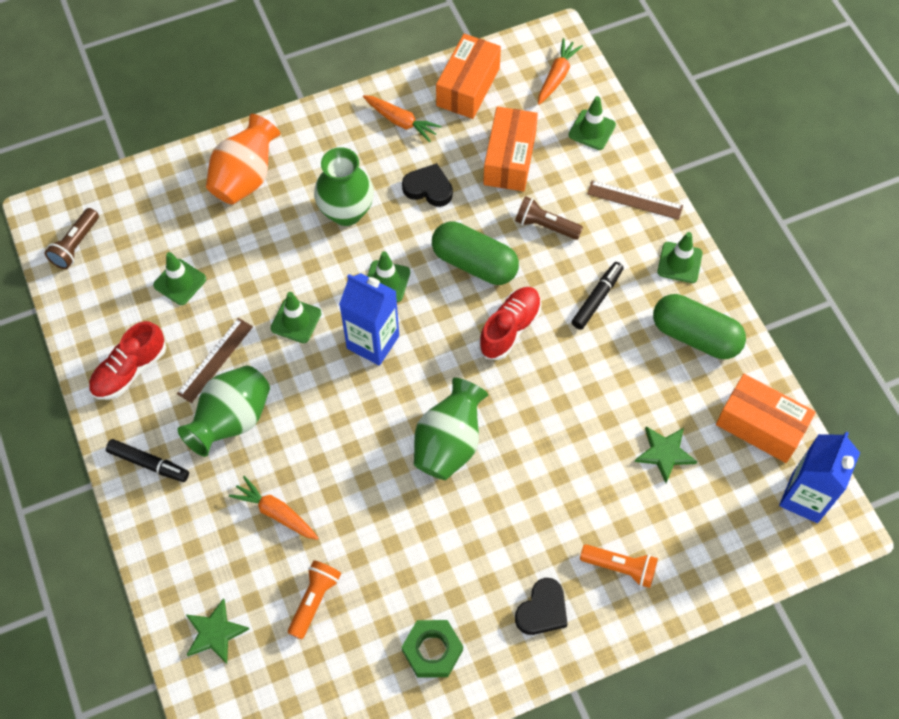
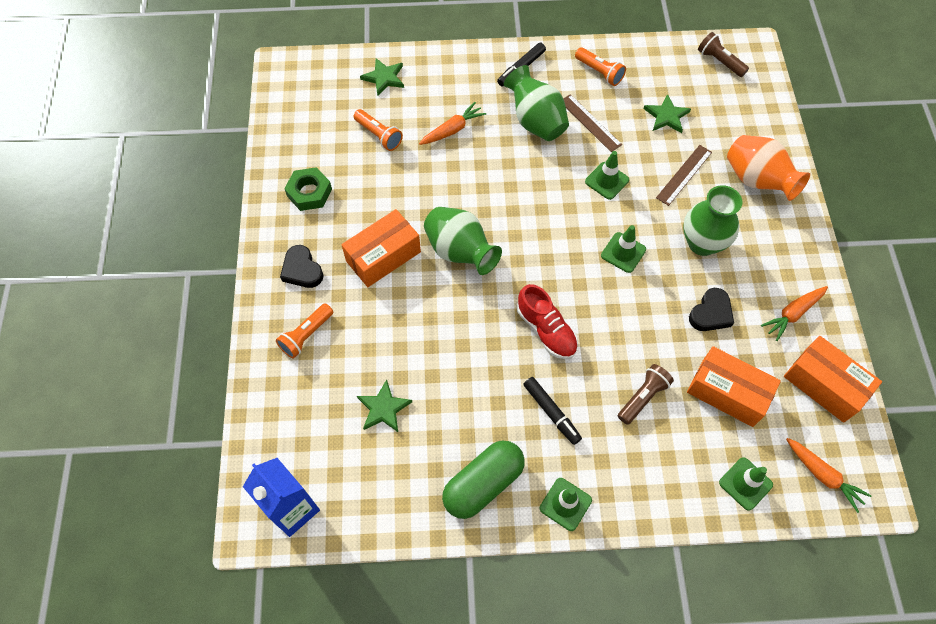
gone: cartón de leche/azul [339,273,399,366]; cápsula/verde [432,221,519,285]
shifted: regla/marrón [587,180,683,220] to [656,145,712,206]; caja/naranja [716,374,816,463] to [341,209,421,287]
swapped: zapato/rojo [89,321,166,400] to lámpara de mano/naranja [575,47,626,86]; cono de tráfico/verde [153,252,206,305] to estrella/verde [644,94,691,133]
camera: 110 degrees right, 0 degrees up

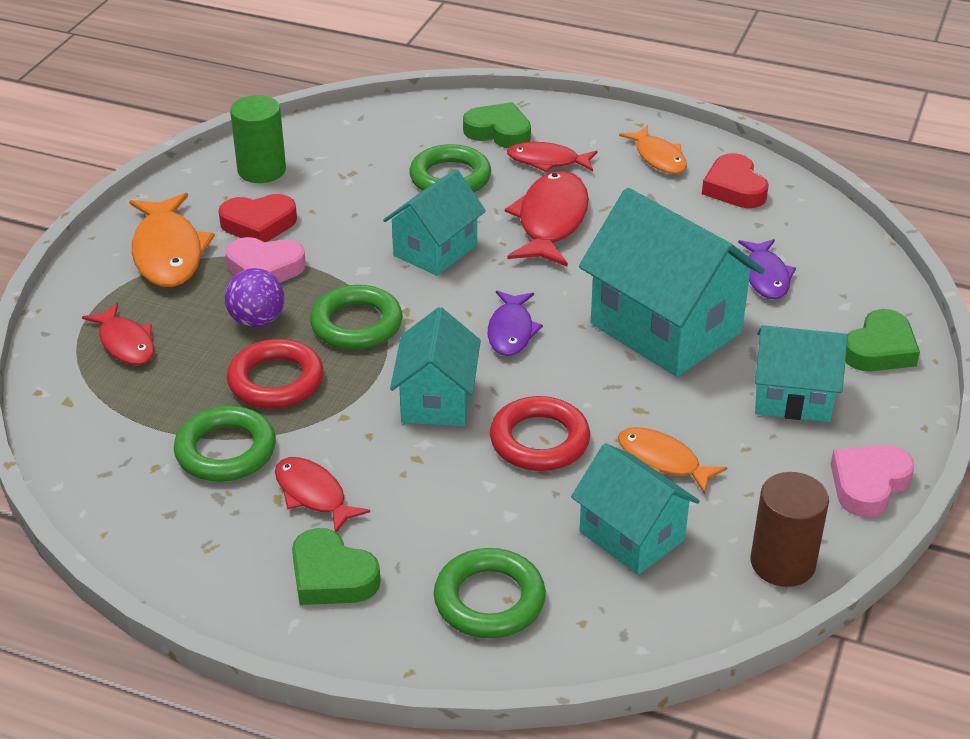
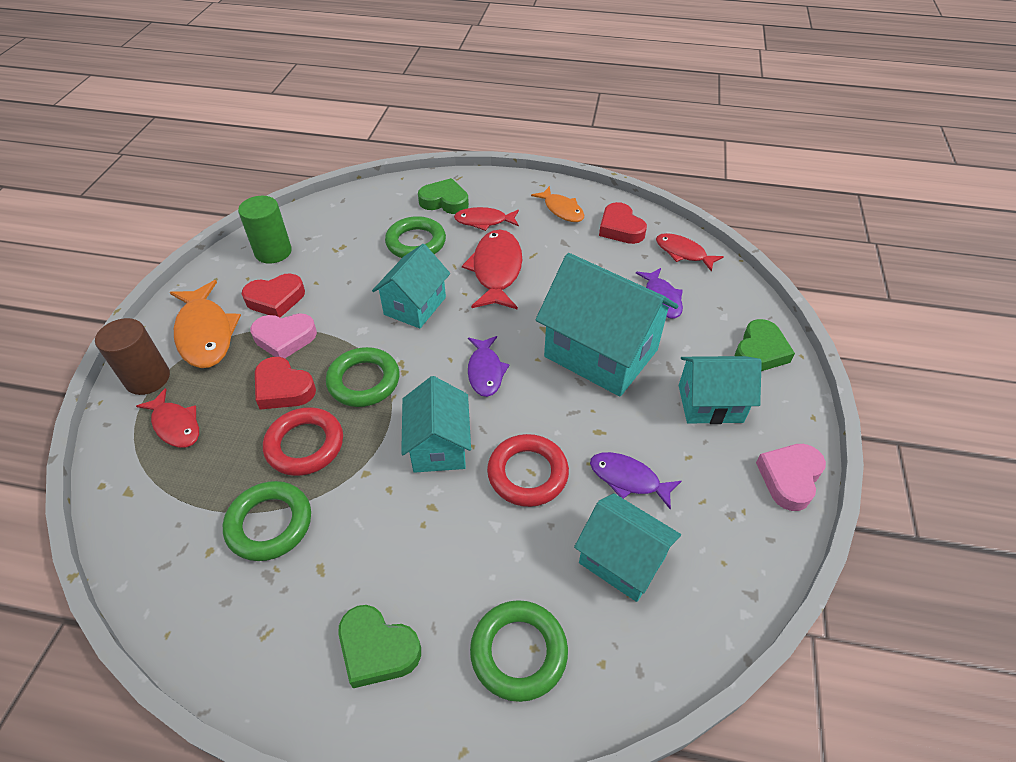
shifted: pez/rojo [275,457,370,533] to [656,233,724,272]; cilindro/marrón [751,472,829,587] to [95,318,170,395]
swapped: pelota/morado [225,268,284,328] to corazón/rojo [255,357,316,410]
repainted: pez/naranja [618,427,727,494] to pez/morado [590,452,682,509]
camera: 10 degrees left, 10 degrees up

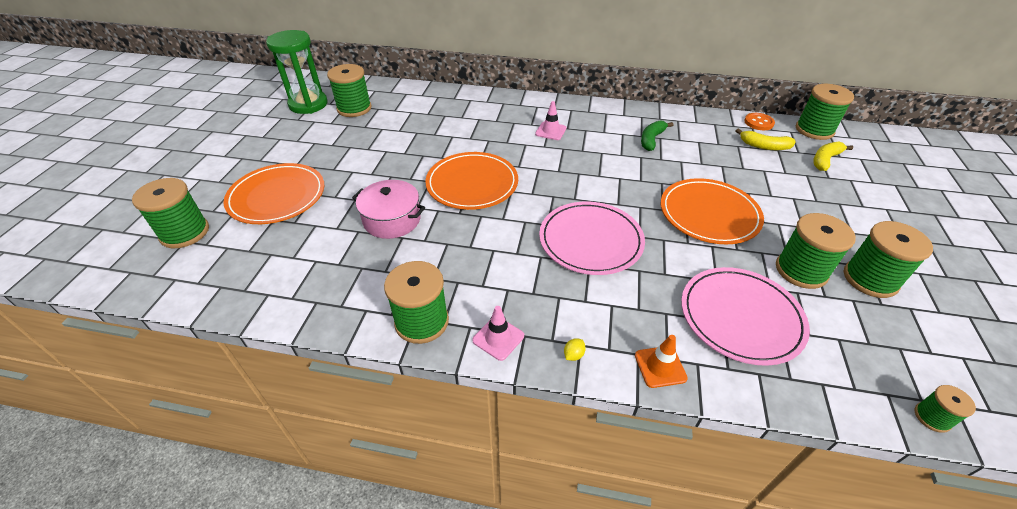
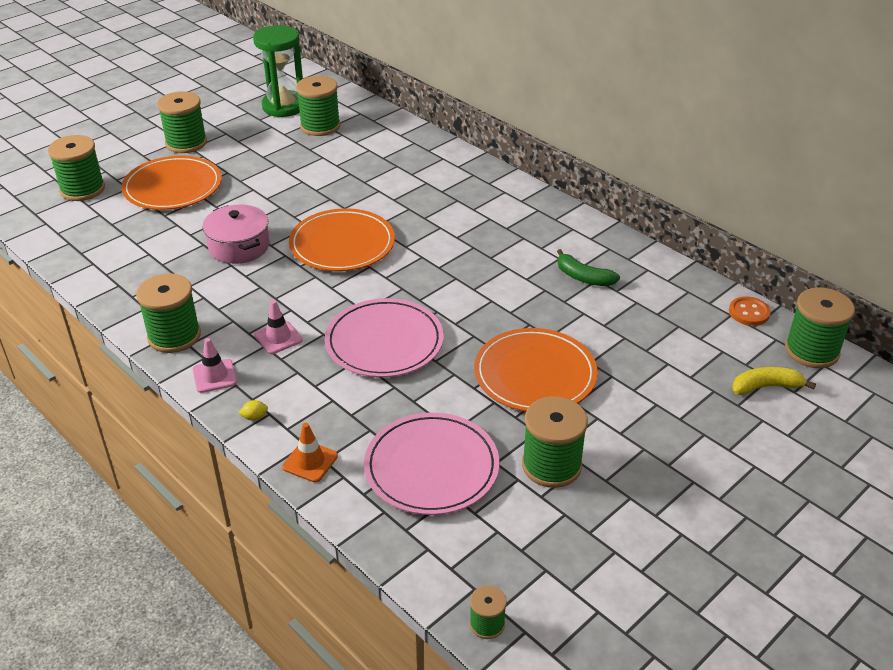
gone: plátano/amarillo [736,128,796,150]
shifted: cono de tráfico/rosa [535,101,566,140] to [254,300,303,354]; carrete/verde [844,221,933,298] to [157,91,207,153]
rotated: plátano/verde [641,120,673,151] = [557,249,620,286] 120 degrees counterclockwise
camera: 35 degrees right, 5 degrees down

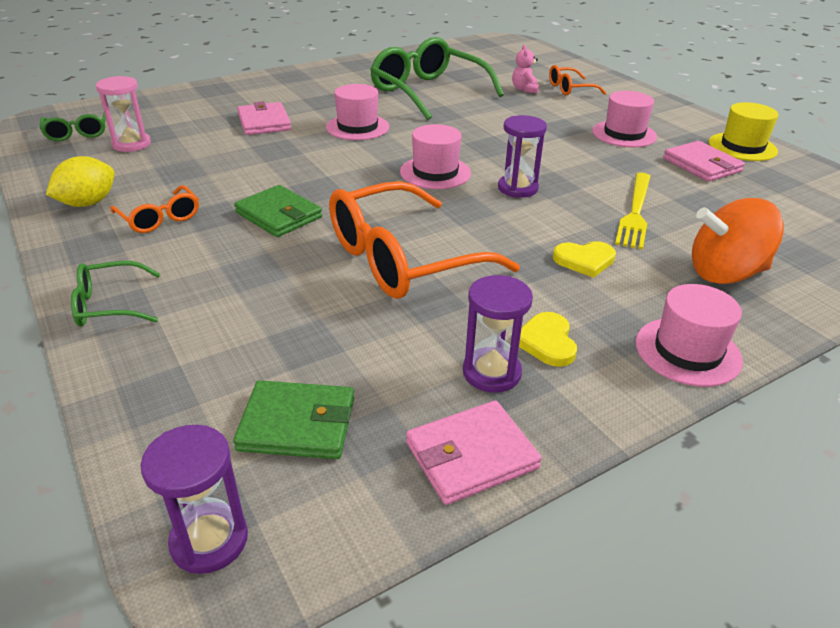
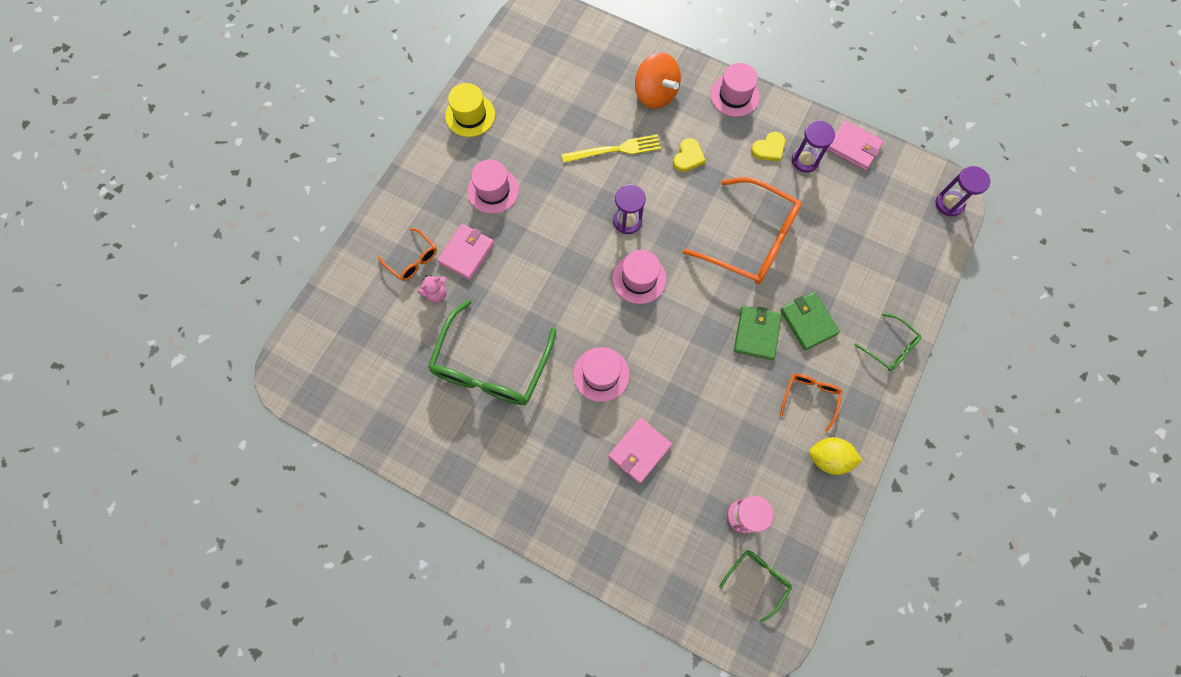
shifted: cartera/verde [233,380,354,459] to [780,292,840,350]; cartera/rosa [663,141,745,182] to [437,224,494,280]
rotated: corazón/amarillo [553,241,616,278] = [673,138,706,172] 60 degrees clockwise
camera: 120 degrees left, 35 degrees up

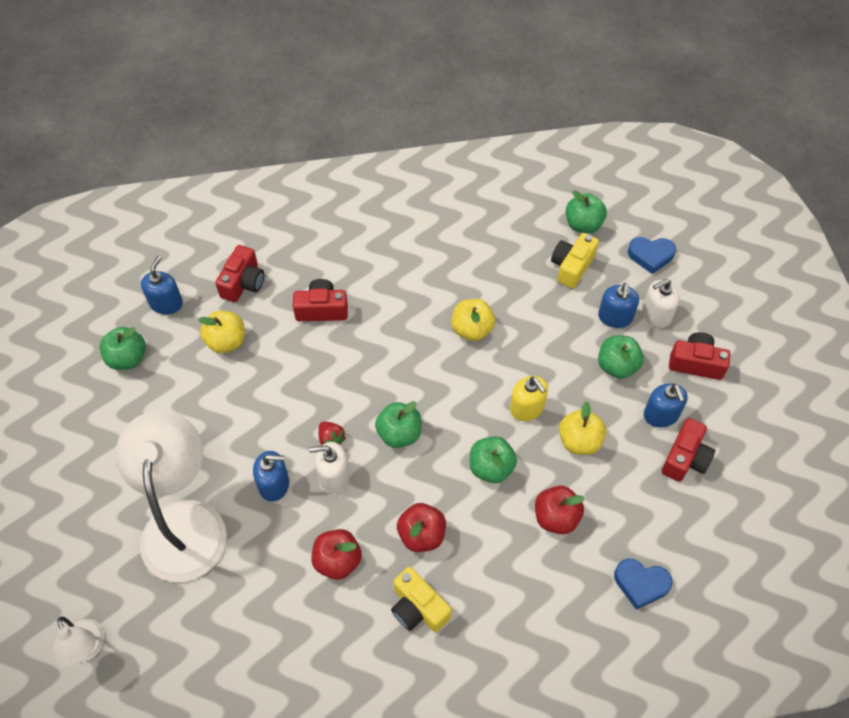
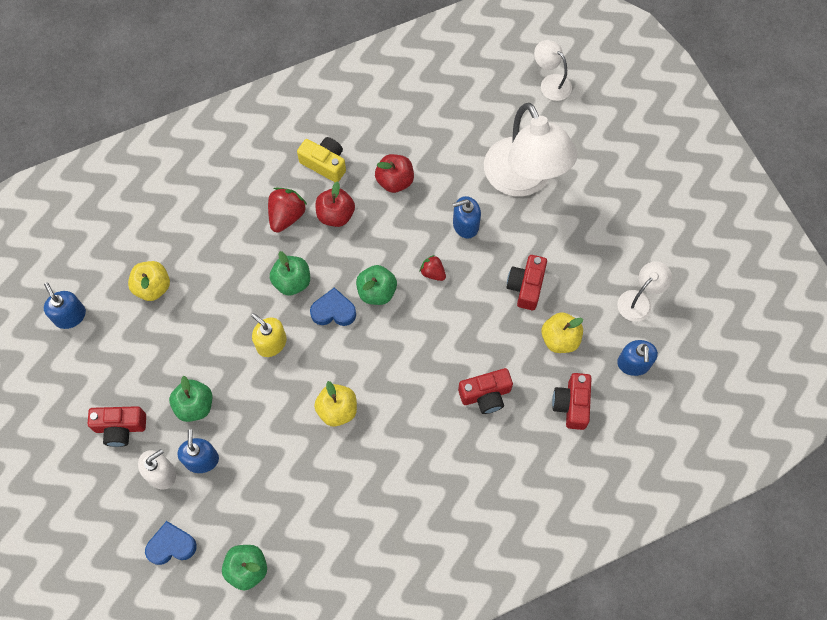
gone: dispensador de jabón/blanco [309,442,349,492]; manzana/rojo [535,486,585,534]; cámara/amarillo [551,233,599,289]
new: fresa/rojo [268,187,307,233]
shifted: manzana/amarillo [559,401,606,455] to [128,261,170,301]; corazón/azul [614,559,672,610] to [310,287,356,326]; dispensador de jabón/azul [644,383,688,428] to [44,282,86,329]; cámara/rojo [661,418,715,482] to [507,255,547,310]
swapped: manzana/verde [99,327,146,370] to lámpara/blanco [617,261,672,322]
camera: 165 degrees right, 10 degrees up

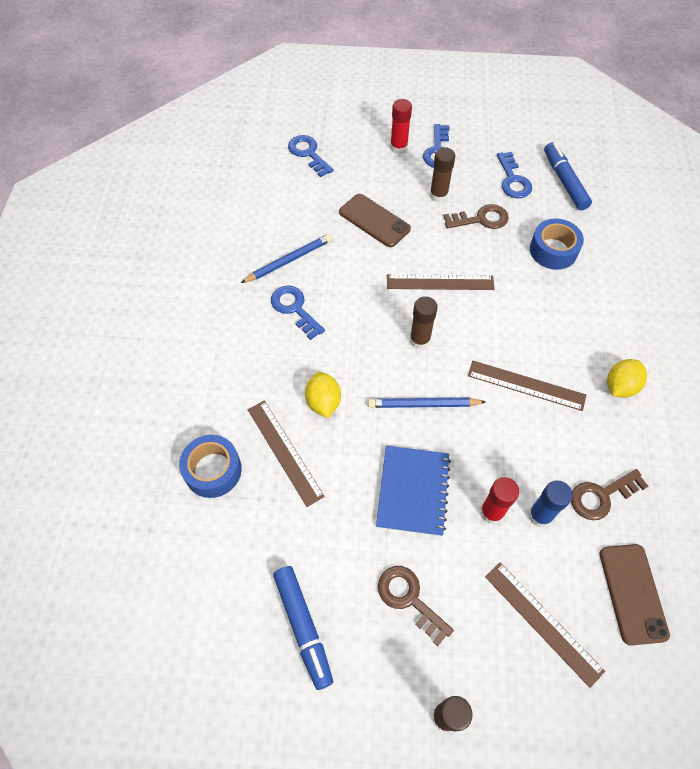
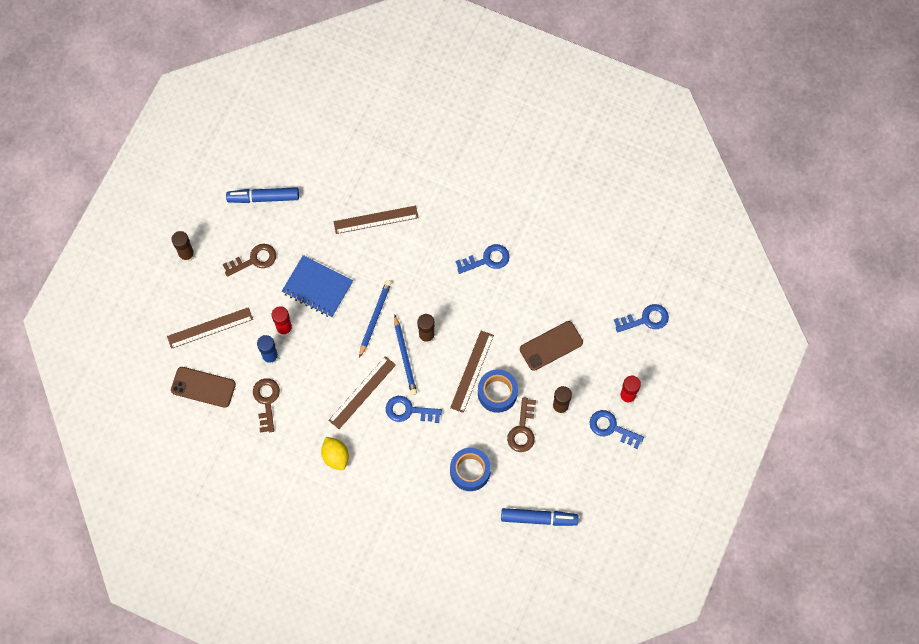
gone: limón/amarillo [305,372,341,418]
shifted: cinta adhesiva/azul [179,435,242,498] to [478,369,518,413]; lápiz/azul [241,234,332,283] to [394,315,417,395]; llave/azul [497,152,532,198] to [386,396,442,423]
camera: 110 degrees right, 10 degrees up

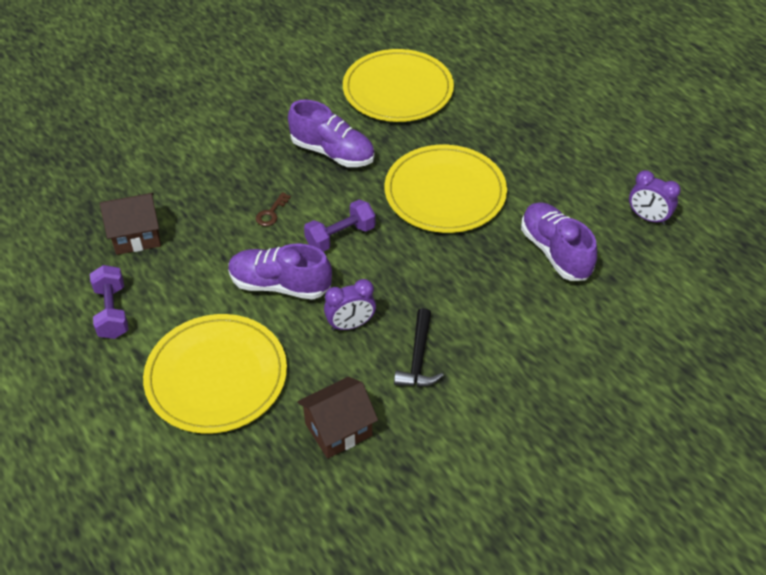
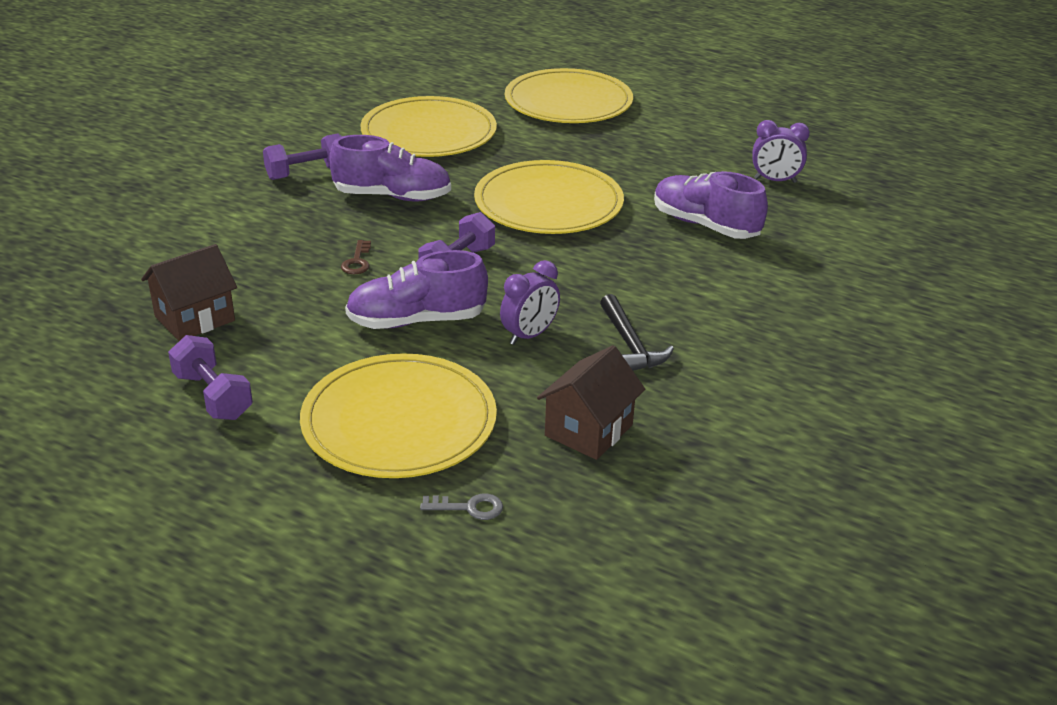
new: mancuerna/morado [263,134,342,180]; llave/gris [420,494,503,520]; plato/amarillo [505,68,633,123]
camera: 25 degrees left, 15 degrees down

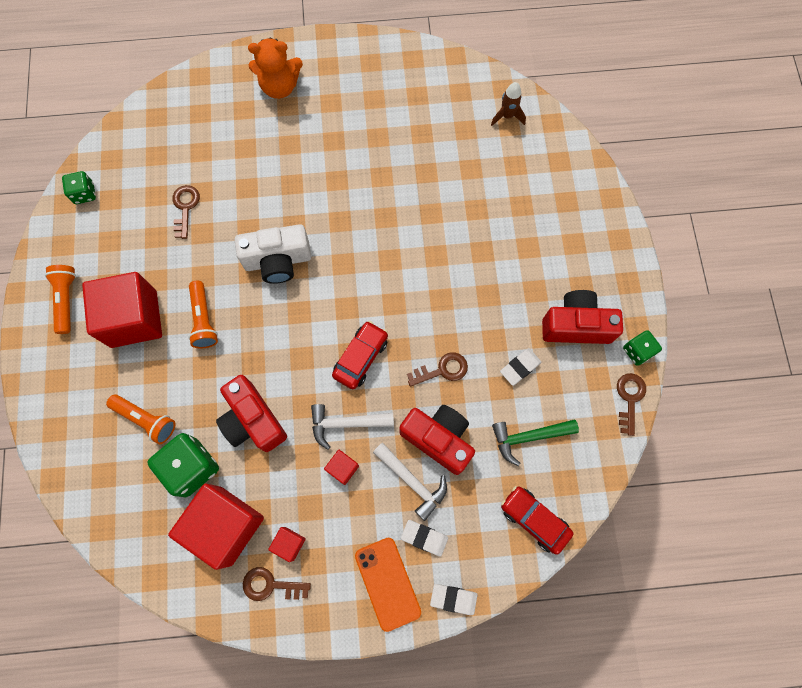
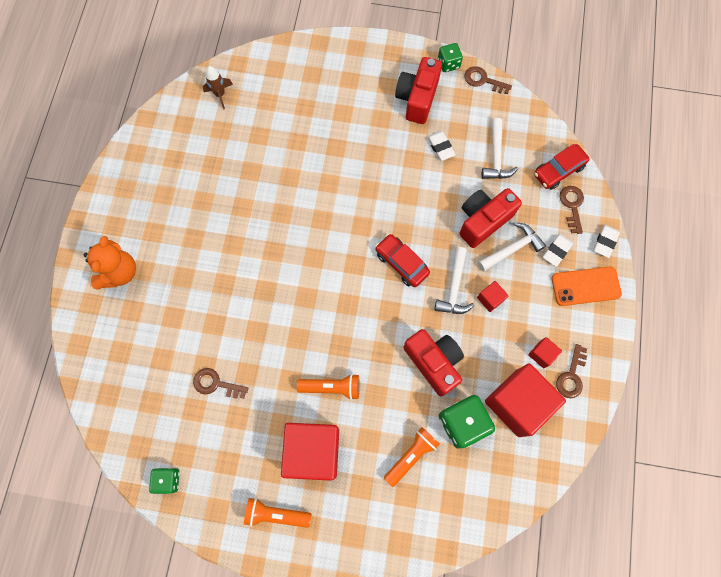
gone: cámara/blanco [235,224,311,284]
shifted: llave/marrón [407,352,468,387] to [560,186,584,234]
repainted: martillo/verde [492,419,579,466] to martillo/blanco [481,118,518,179]
rotated: cámara/rojo [216,375,287,452] = [403,329,464,397] 105 degrees counterclockwise
camera: 75 degrees left, 0 degrees up

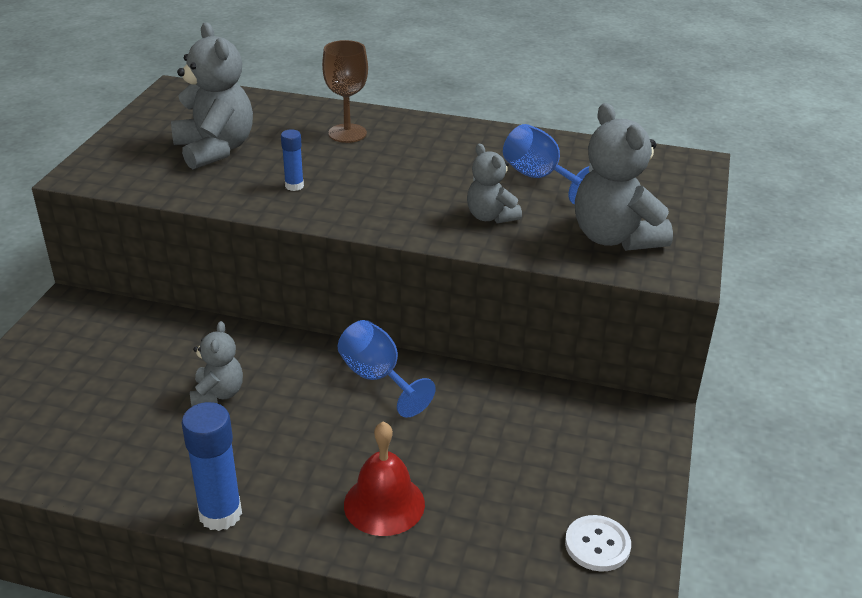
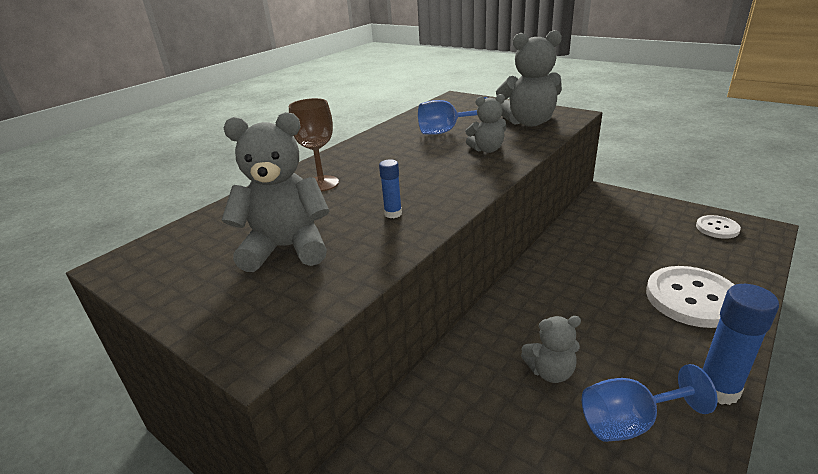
shifted: copa/azul [338,320,436,418] to [582,364,718,442]
swapped: campana/rojo [344,421,425,536] to botón/blanco [646,266,735,328]
rotated: osito/gris [190,321,243,406] = [521,316,581,383] 150 degrees clockwise
camera: 65 degrees left, 5 degrees down

